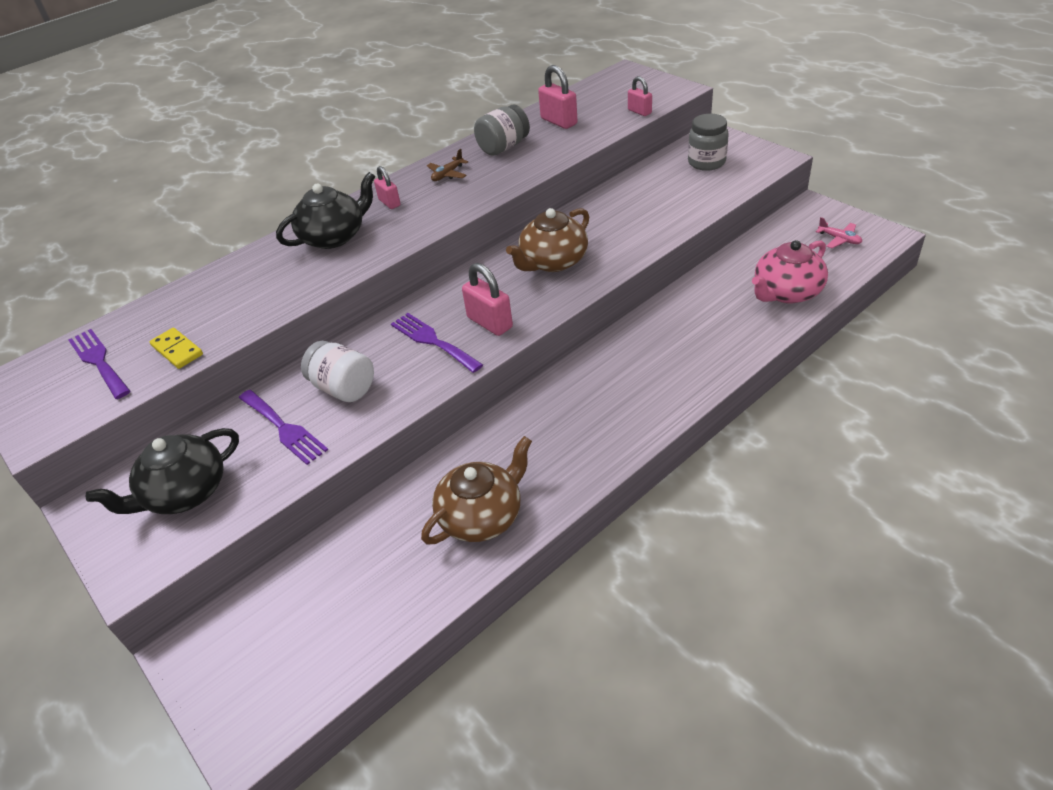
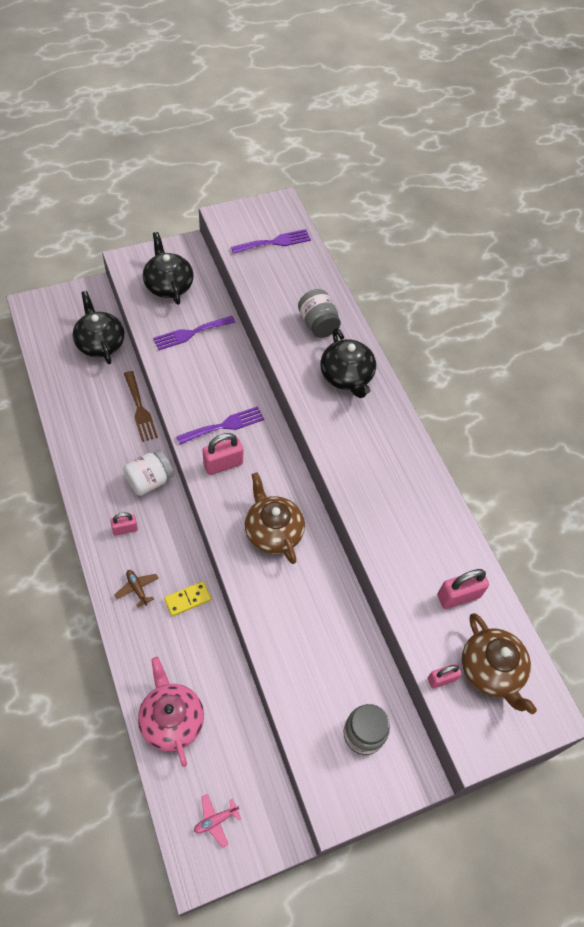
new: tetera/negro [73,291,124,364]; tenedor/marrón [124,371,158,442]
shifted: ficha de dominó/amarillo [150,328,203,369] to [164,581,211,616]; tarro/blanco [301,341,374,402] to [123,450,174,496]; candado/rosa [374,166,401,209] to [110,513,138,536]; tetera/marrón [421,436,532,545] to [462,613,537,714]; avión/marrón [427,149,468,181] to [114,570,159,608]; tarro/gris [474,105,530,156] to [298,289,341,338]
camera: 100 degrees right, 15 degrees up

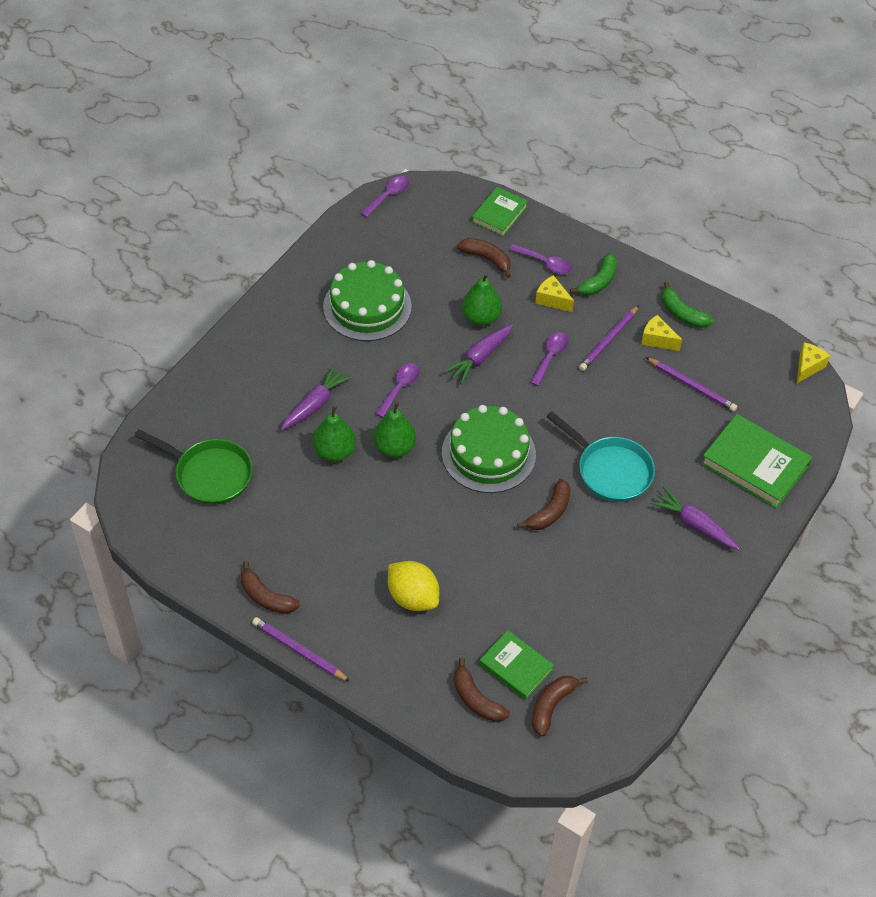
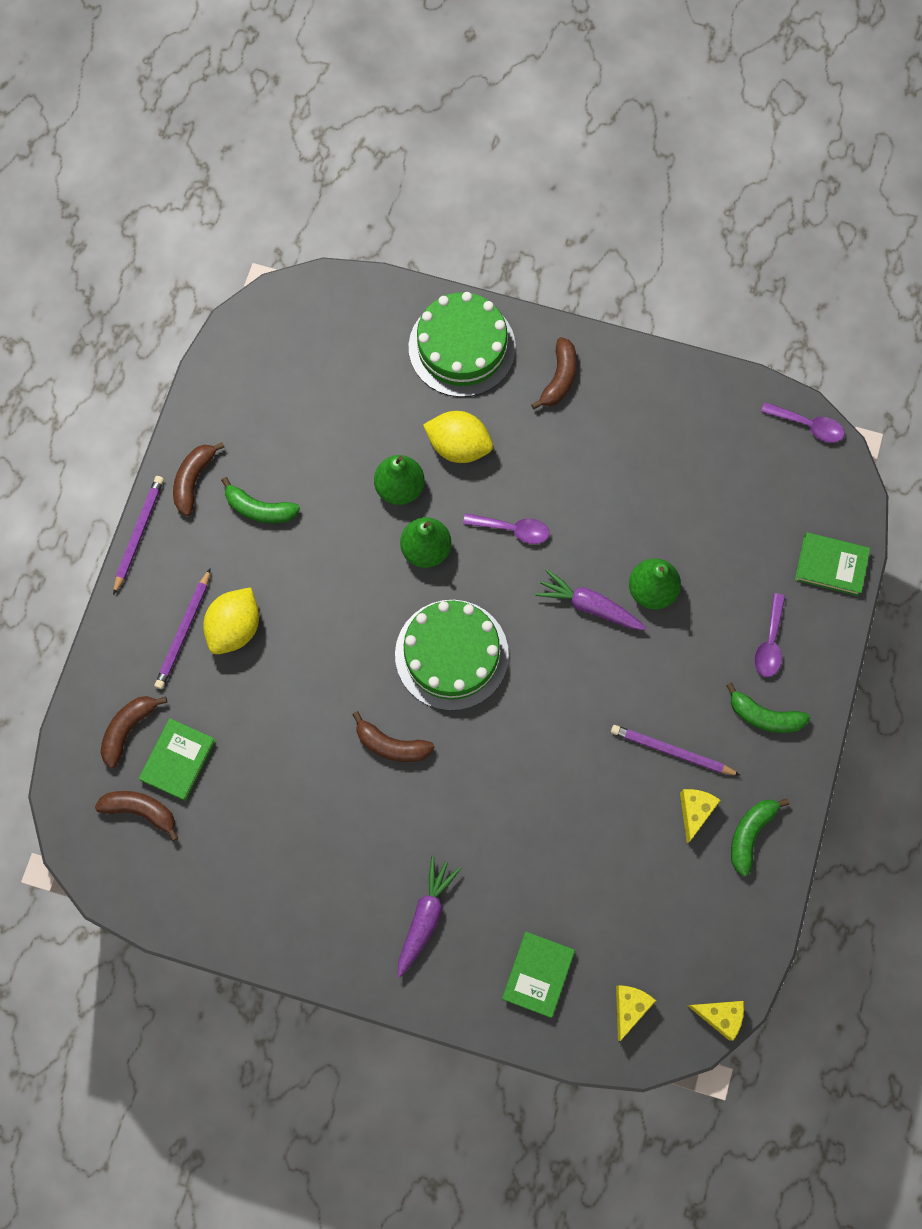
gone: sartén/verde [134,429,253,505]; cuchara/morado [530,332,569,386]; sartén/turquesa [546,411,655,502]
new: plátano/verde [221,477,300,524]
shifted: tarta/verde [323,260,412,341] to [409,292,516,397]; plátano/marrón [457,238,511,278] to [531,337,577,409]; queso/amarillo [535,275,574,312] to [616,985,656,1041]; lápiz/morado [646,357,737,412] to [154,568,211,689]
swapped: zanahoria/morado [281,365,352,430] to limón/amarillo [423,411,493,463]
scaled: libro/verde [701,414,812,509] = [502,932,575,1018] x0.62
camera: 75 degrees right, 20 degrees up

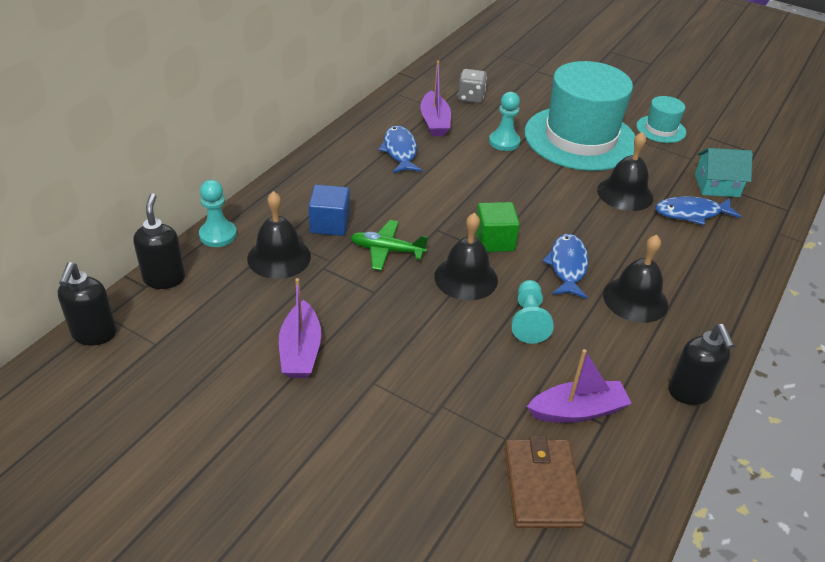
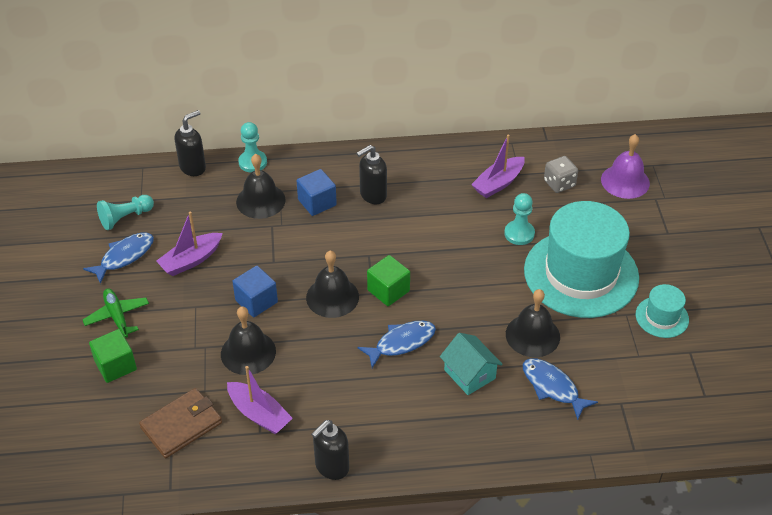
new: cubo/verde [89,329,137,383]; cubo/azul [232,266,278,317]; campana/morado [601,134,650,199]
shifted: dispensador de jabón/negro [58,262,117,345] to [357,145,387,204]; avión/verde [350,220,428,271] to [83,288,149,338]; pez/azul [378,125,422,173] to [83,232,154,284]; peón/turquesa [512,280,554,344] to [97,195,154,230]; campana/negro [603,235,668,323] to [221,306,276,375]; casa/turquesa [695,148,753,197] to [440,333,503,395]
camera: 55 degrees right, 5 degrees up

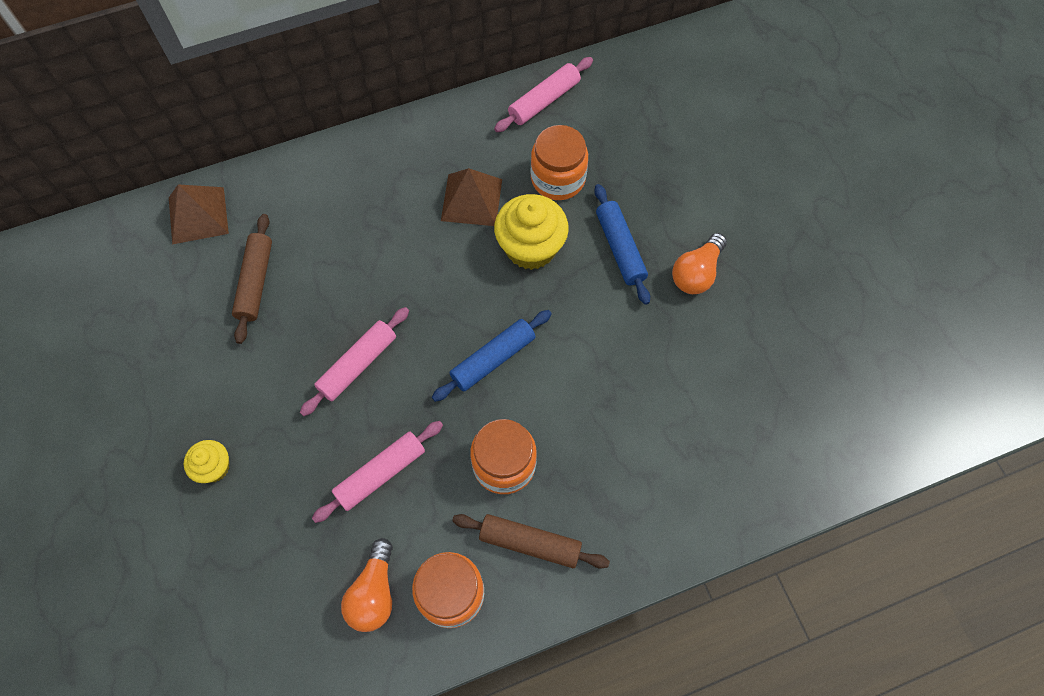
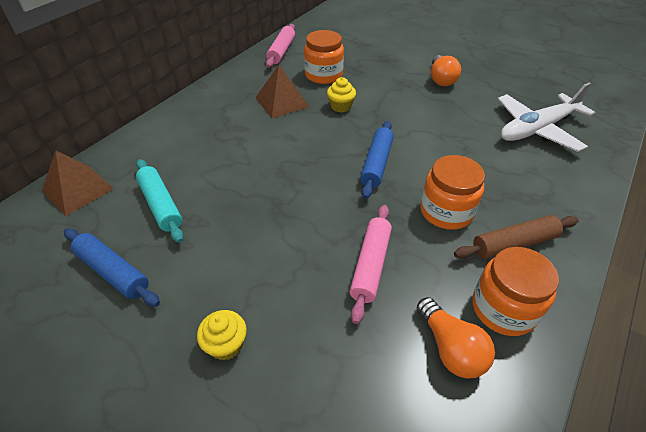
gone: rodillo/rosa [300,307,409,416]
new: avión/blanco [498,83,595,152]
shifted: rodillo/azul [594,184,650,305] to [64,228,160,307]
repainted: rodillo/marrón [232,214,272,344] to rodillo/turquesa [136,159,184,243]
scaled: magdalena/amarillo [494,194,569,270] = [327,77,356,113] x0.55
camera: 35 degrees left, 20 degrees down

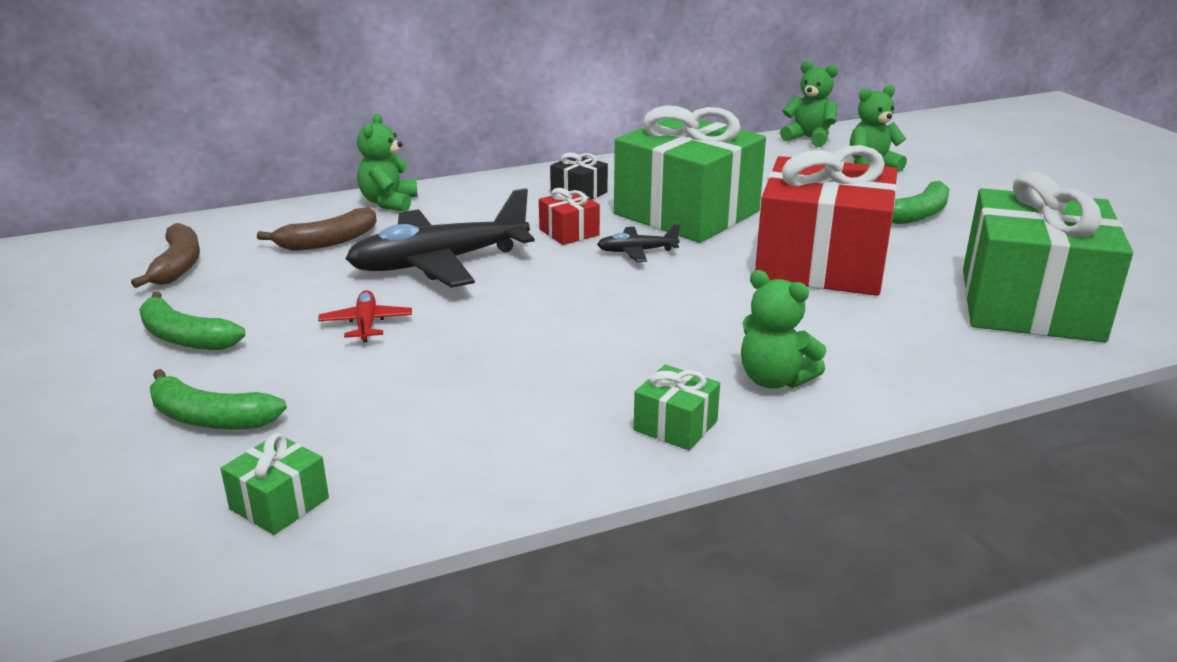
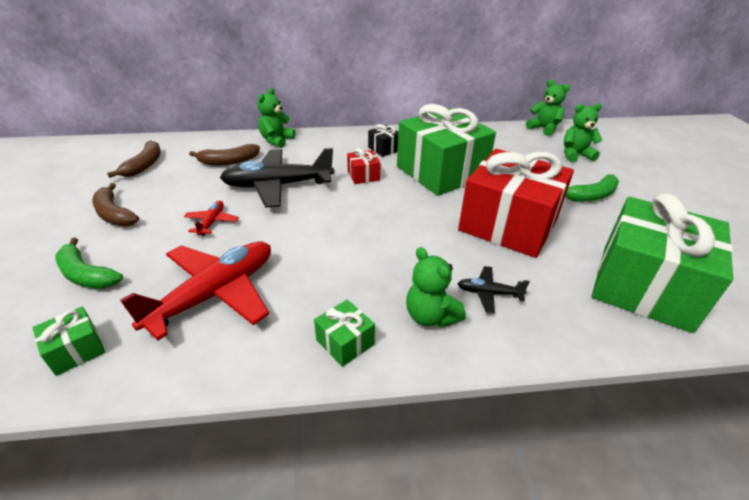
new: avión/rojo [120,242,271,340]
shifted: avión/negro [597,224,680,262] to [457,266,530,313]
repainted: plátano/verde [139,291,245,350] to plátano/marrón [92,183,139,226]
camera: 15 degrees right, 10 degrees up

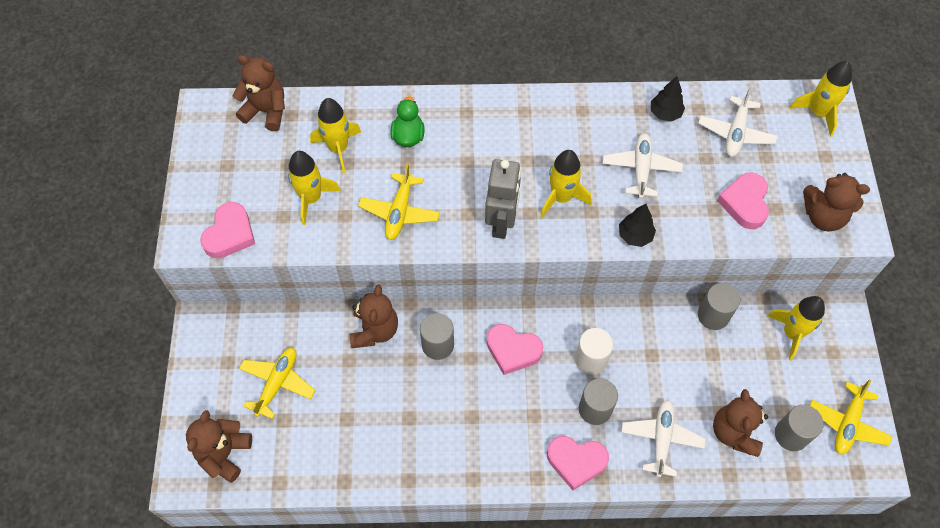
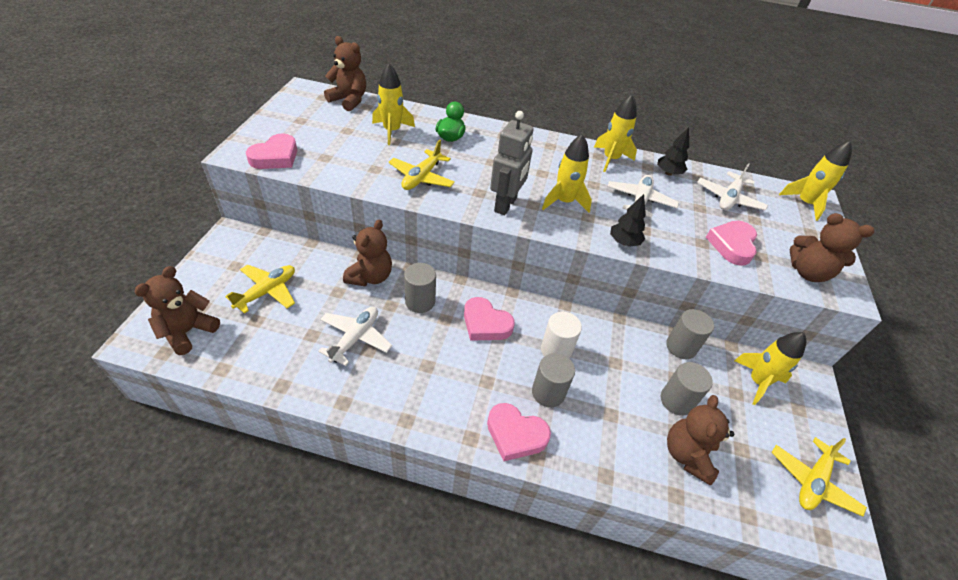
shifted: cohete/amarillo [288,151,341,225] to [594,95,637,172]; avión/blanco [621,400,706,478] to [318,307,392,366]; cilindro/gris [775,405,824,451] to [661,362,713,416]
camera: 10 degrees right, 15 degrees down

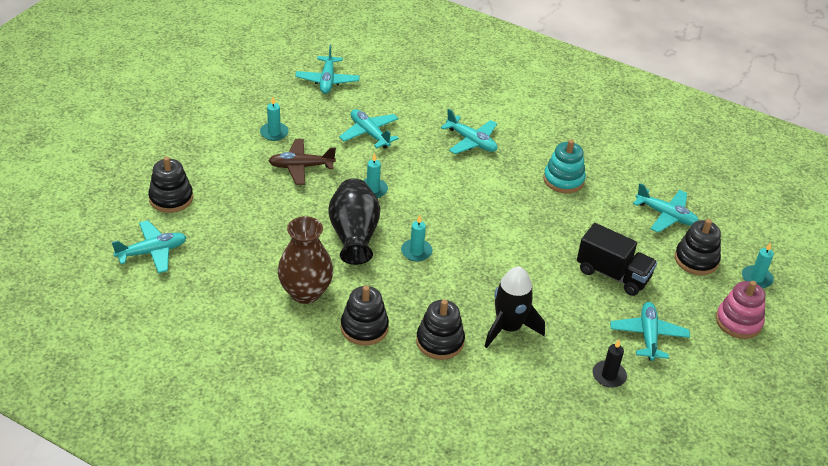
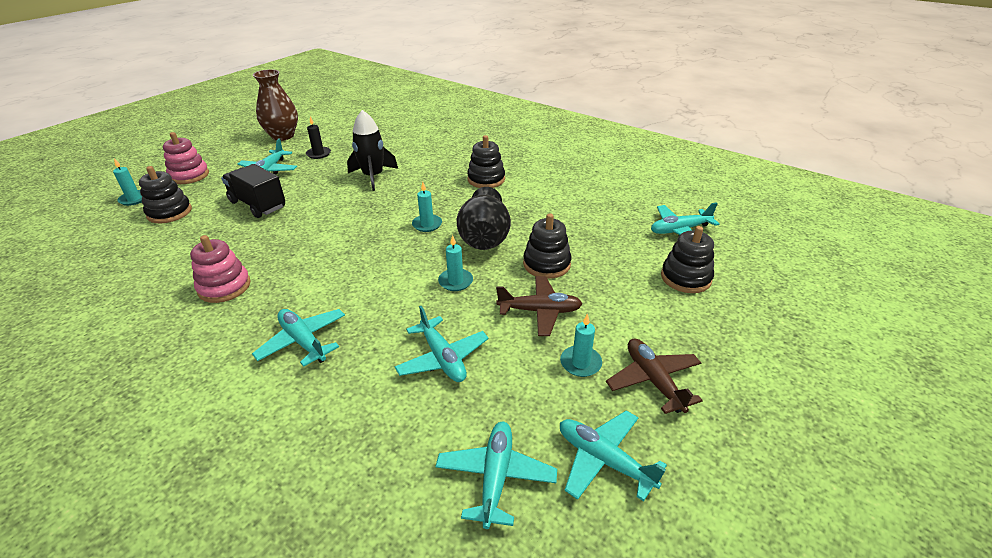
new: avión/marrón [606,339,703,414]
shifted: florero/marrón [278,216,333,304] to [253,69,298,141]; juguete apilable/negro [416,300,465,360] to [523,213,571,279]; avión/turquesa [633,183,699,233] to [560,410,667,502]
repainted: juguete apilable/turquesa [543,139,586,193] to juguete apilable/rosa [190,235,251,303]
camera: 170 degrees left, 5 degrees down

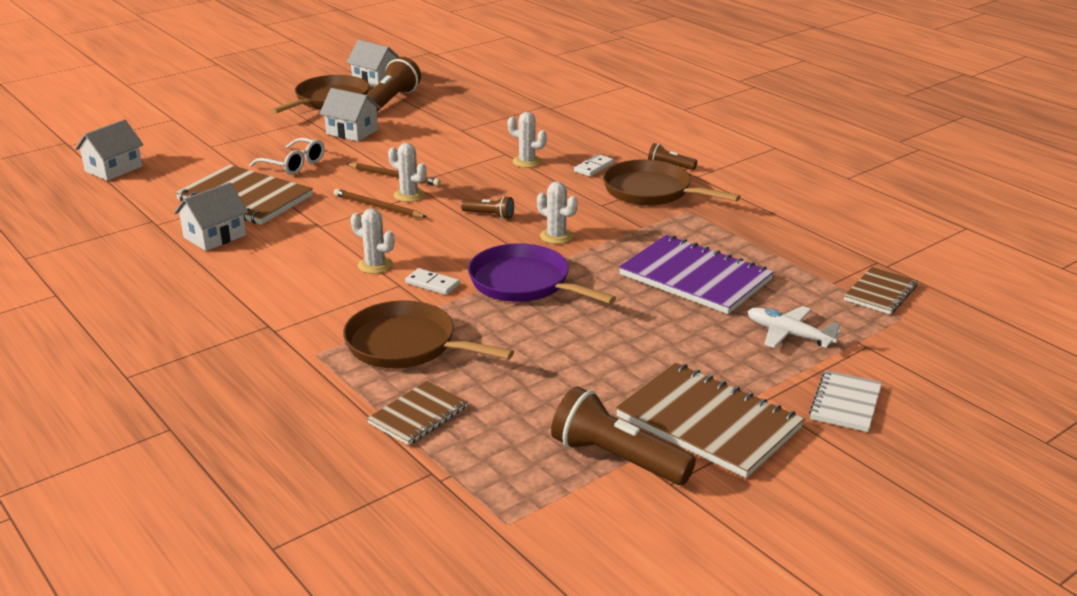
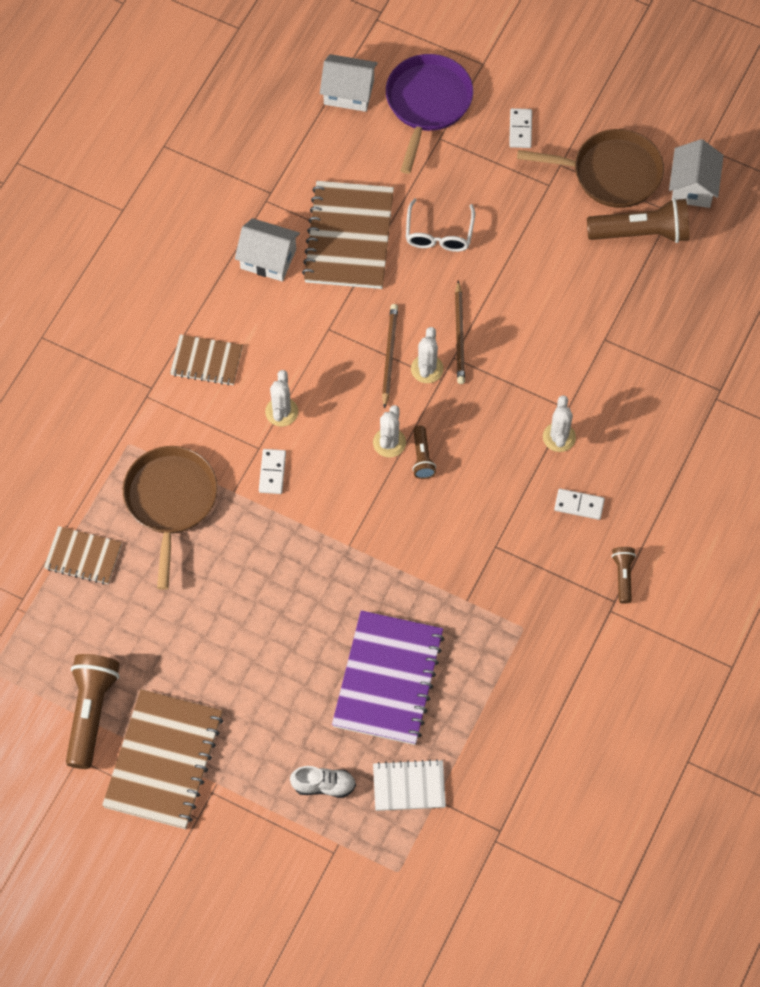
gone: casa/blanco [319,88,381,141]; sartén/marrón [603,159,741,205]
new: ficha de dominó/blanco [509,108,532,148]
shifted: sartén/morado [468,243,616,304] to [386,54,473,174]; cactus/blanco [537,181,578,244] to [373,405,406,458]; cuaderno/blanco [809,370,882,432] to [373,759,446,811]; cuaderno/marrón [844,267,918,315] to [170,334,243,386]
swapped: avión/blanco [747,306,841,348] to zapato/blanco [290,766,356,798]
camera: 65 degrees right, 35 degrees up

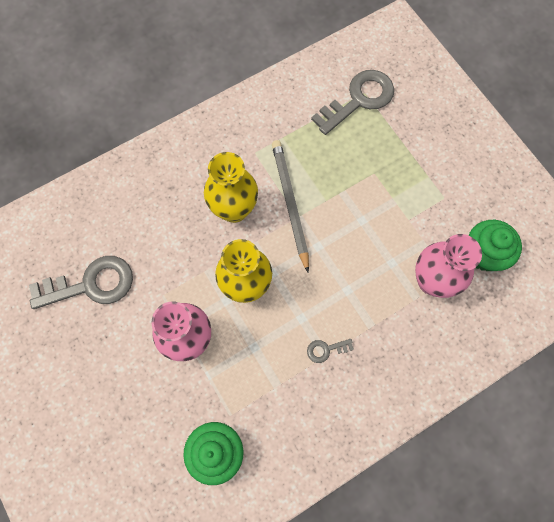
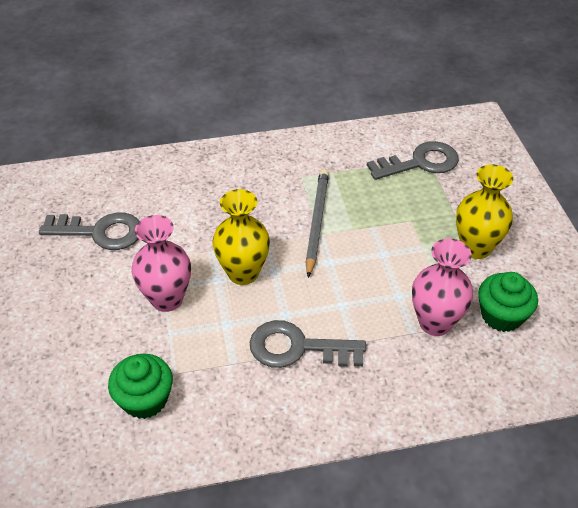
shifted: florero/amarillo [204,152,258,223] to [456,164,513,259]
scaled: llave/gris [307,339,354,363] = [249,320,366,368] x2.26
camera: 20 degrees right, 25 degrees down

